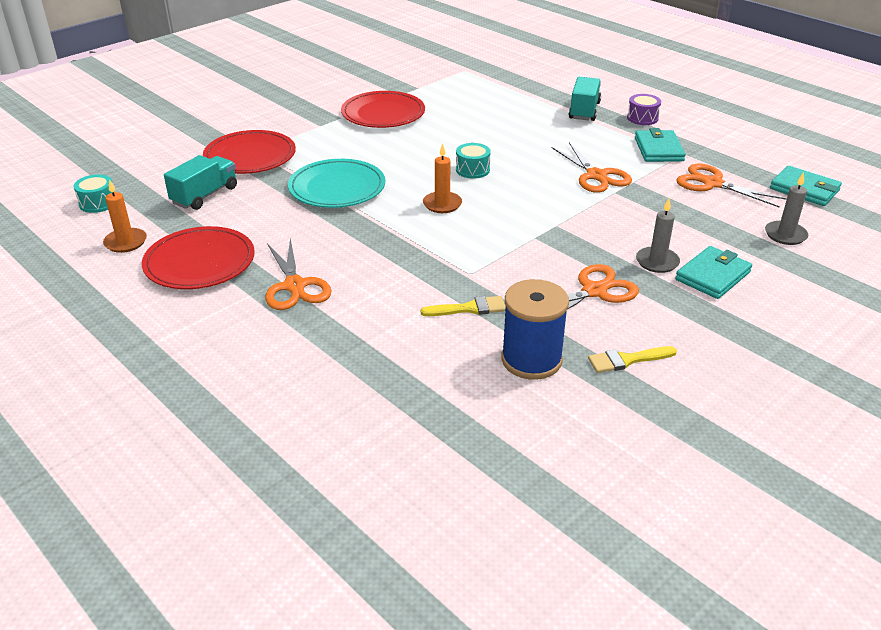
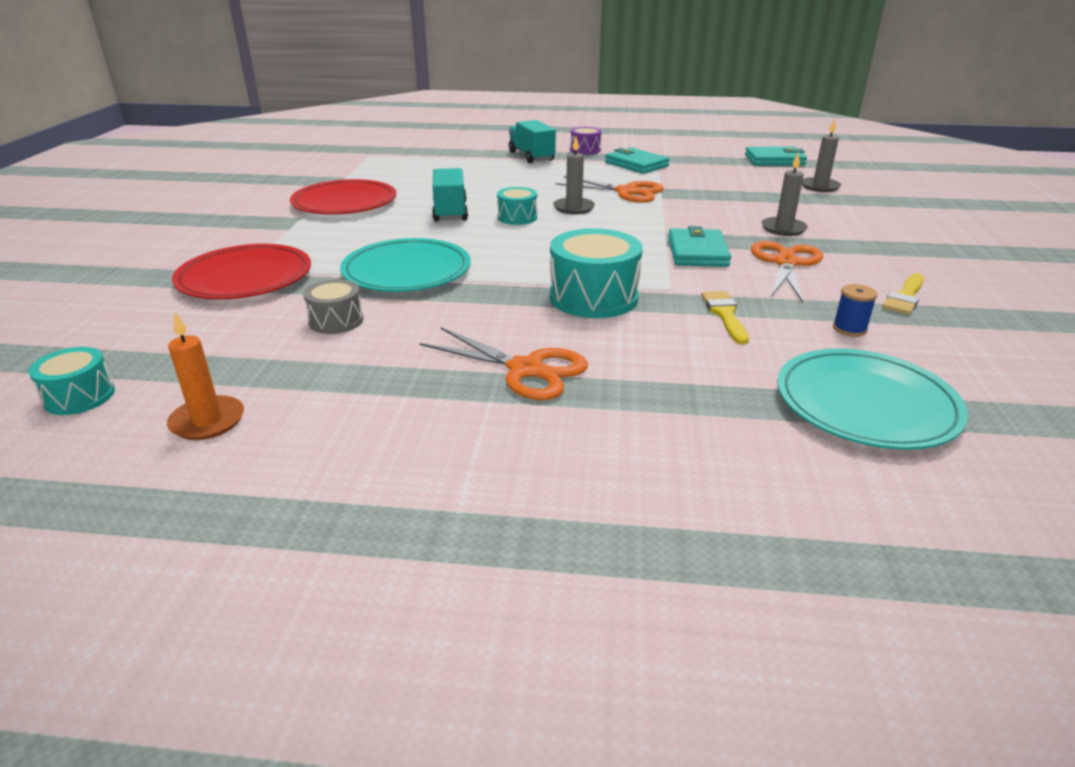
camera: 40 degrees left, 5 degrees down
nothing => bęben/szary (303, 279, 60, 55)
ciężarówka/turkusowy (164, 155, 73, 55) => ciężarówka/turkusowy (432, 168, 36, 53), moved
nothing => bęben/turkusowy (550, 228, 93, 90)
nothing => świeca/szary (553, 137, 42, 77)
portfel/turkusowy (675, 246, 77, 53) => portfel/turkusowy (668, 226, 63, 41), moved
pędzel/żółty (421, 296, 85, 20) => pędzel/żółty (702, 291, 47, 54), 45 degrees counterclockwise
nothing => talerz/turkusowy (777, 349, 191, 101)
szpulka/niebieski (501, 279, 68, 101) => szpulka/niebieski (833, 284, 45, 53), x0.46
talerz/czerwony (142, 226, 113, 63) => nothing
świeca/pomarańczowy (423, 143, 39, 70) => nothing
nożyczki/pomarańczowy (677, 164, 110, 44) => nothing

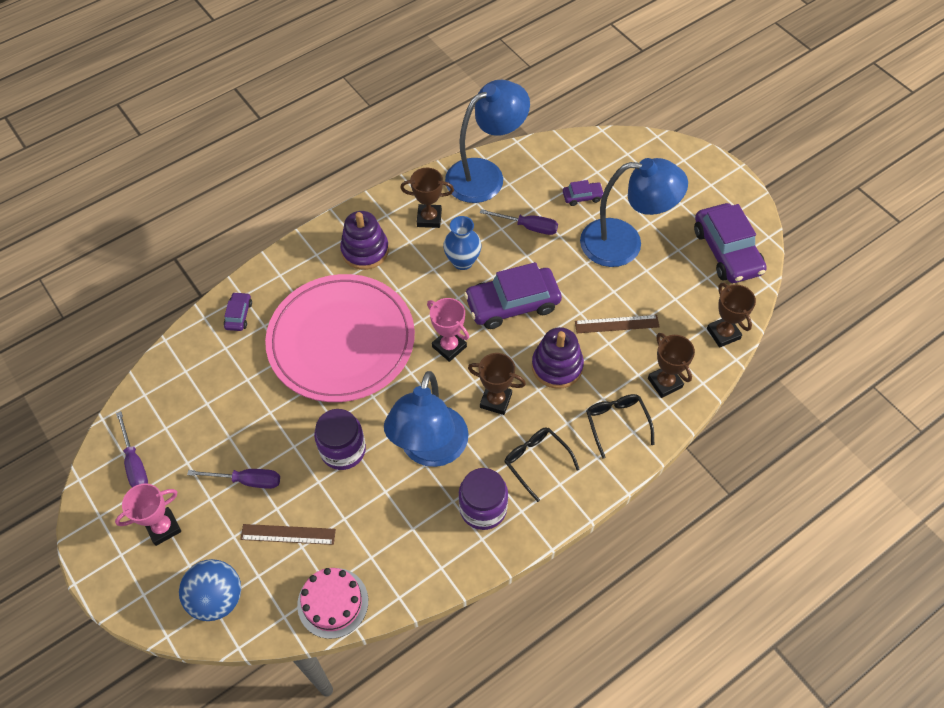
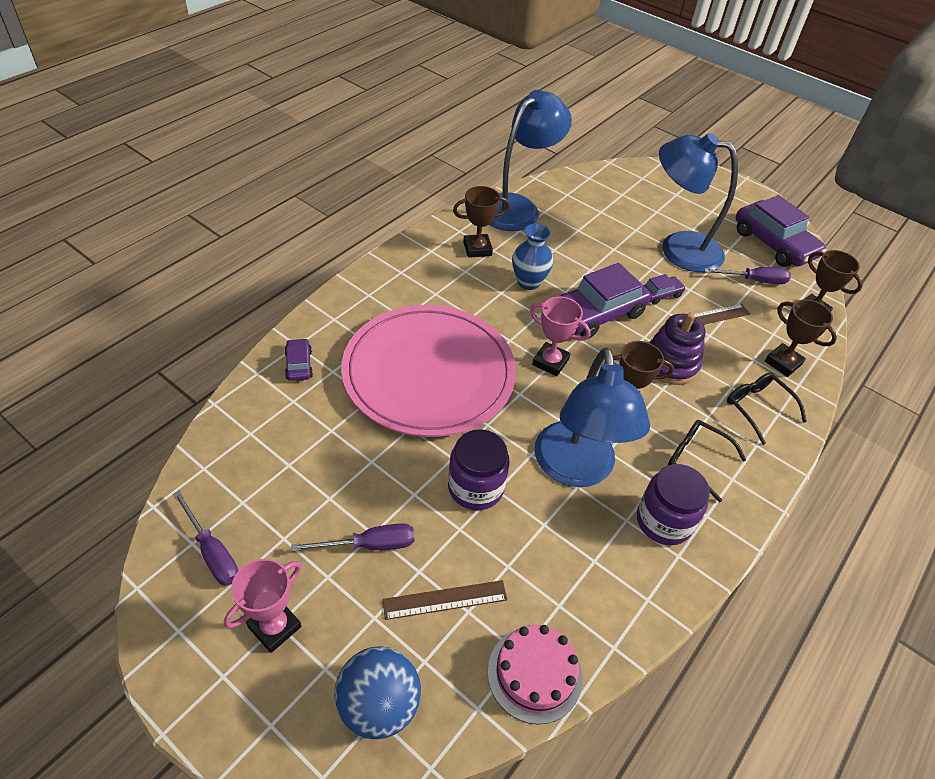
camera: 20 degrees left, 10 degrees down
samochód/fioletowy (563, 180, 41, 26) => samochód/fioletowy (644, 274, 42, 31), moved
lampka/niebieski (580, 158, 108, 109) => lampka/niebieski (659, 133, 79, 139), 150 degrees counterclockwise
śrubokręt/fioletowy (480, 209, 78, 26) => śrubokręt/fioletowy (704, 267, 87, 17), moved
zabawka nakładanka/fioletowy (340, 211, 49, 59) => nothing

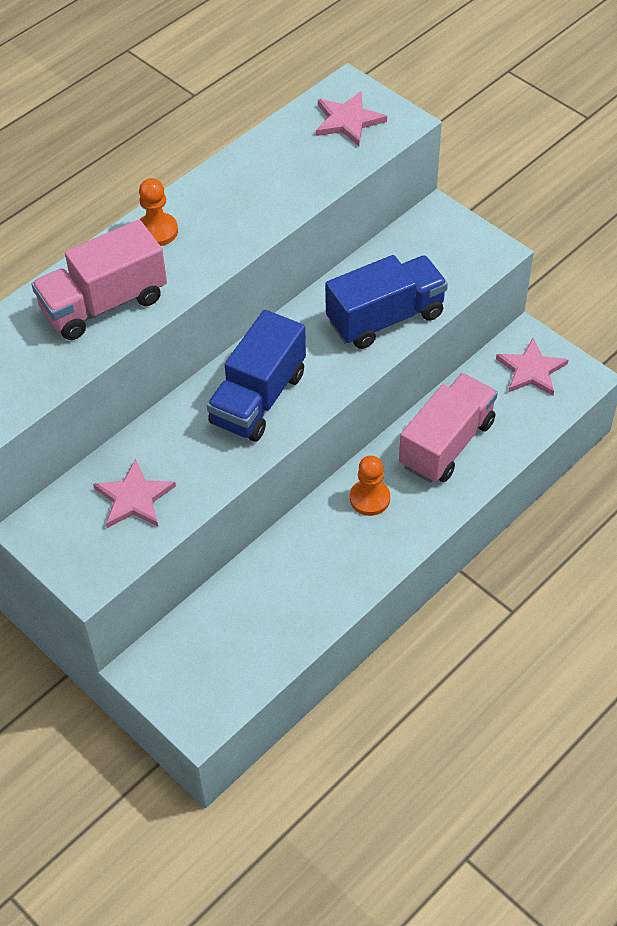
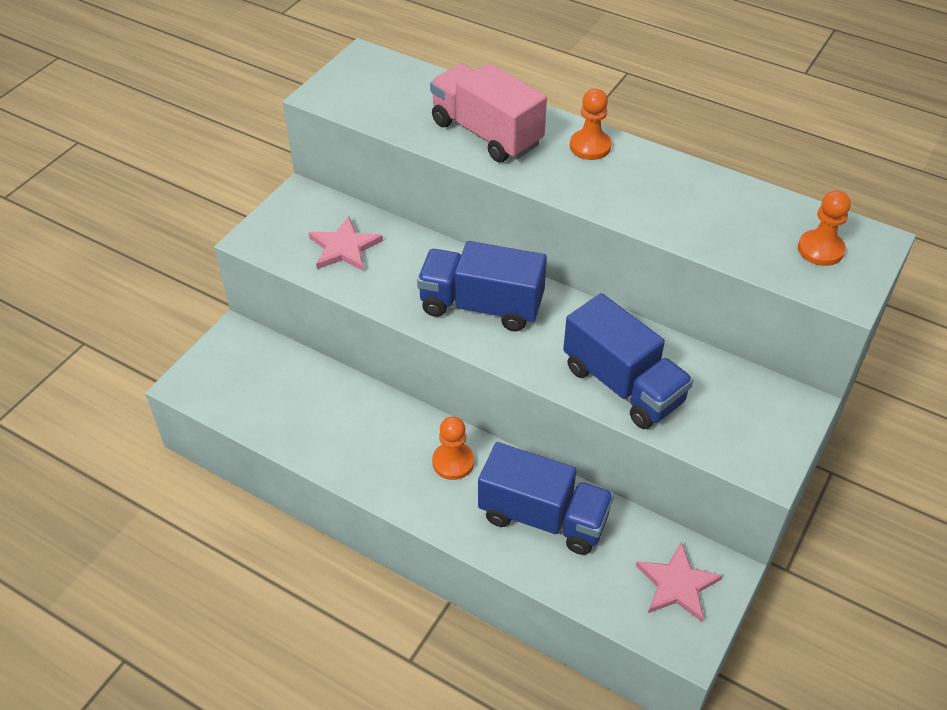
camera: 75 degrees right, 5 degrees down
ciężarówka/różowy (399, 373, 99, 110) => ciężarówka/niebieski (478, 442, 136, 113)
gwiazda/różowy (316, 91, 71, 55) => pionek/pomarańczowy (798, 190, 53, 76)

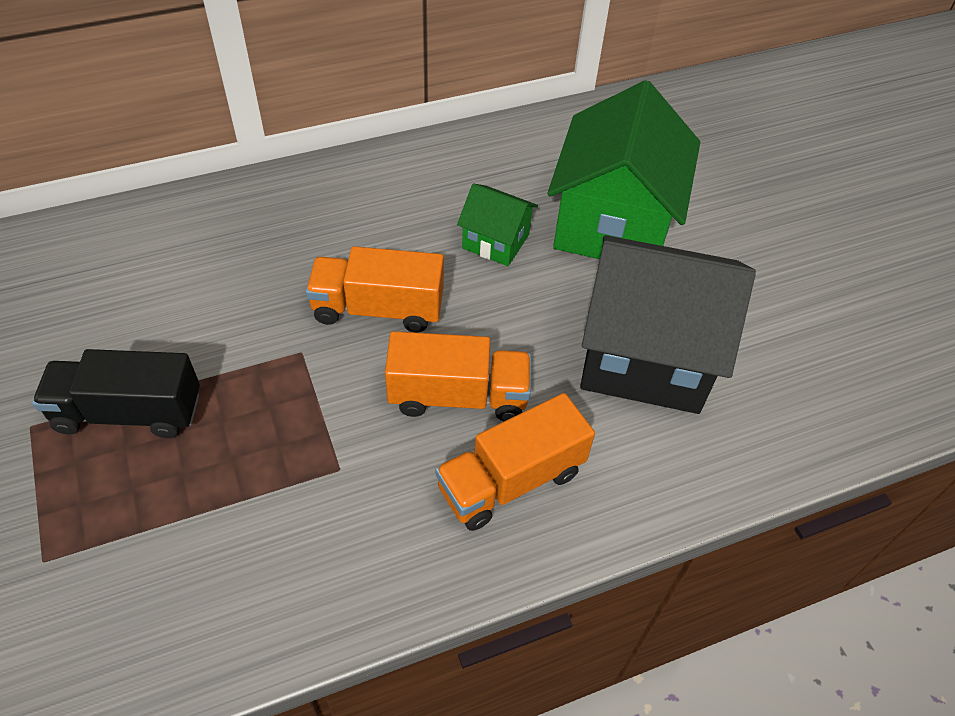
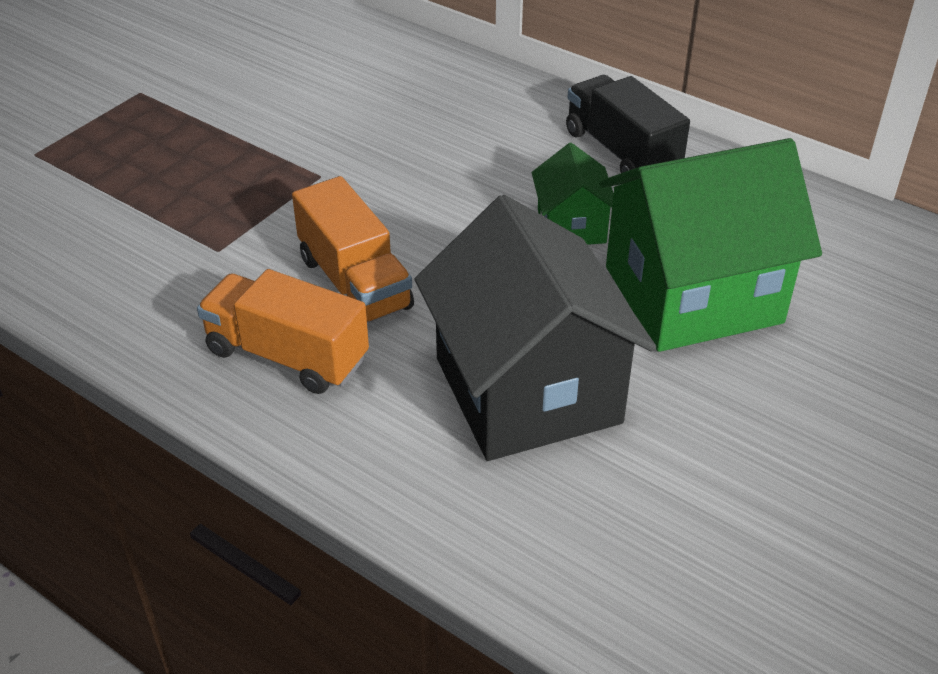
camera: 60 degrees right, 10 degrees down
ciężarówka/czarny (32, 349, 168, 89) => ciężarówka/czarny (566, 75, 124, 98), moved
ciężarówka/pomarańczowy (306, 246, 138, 86) => nothing

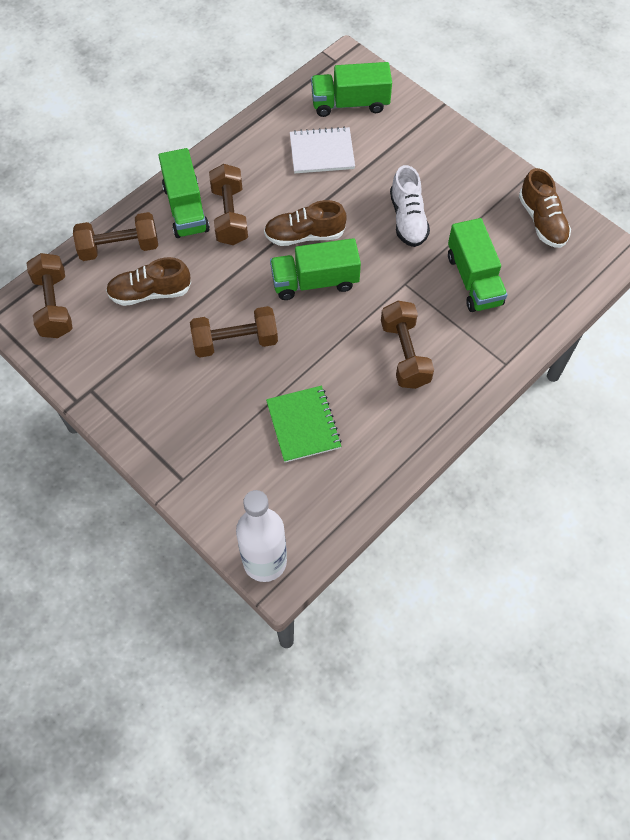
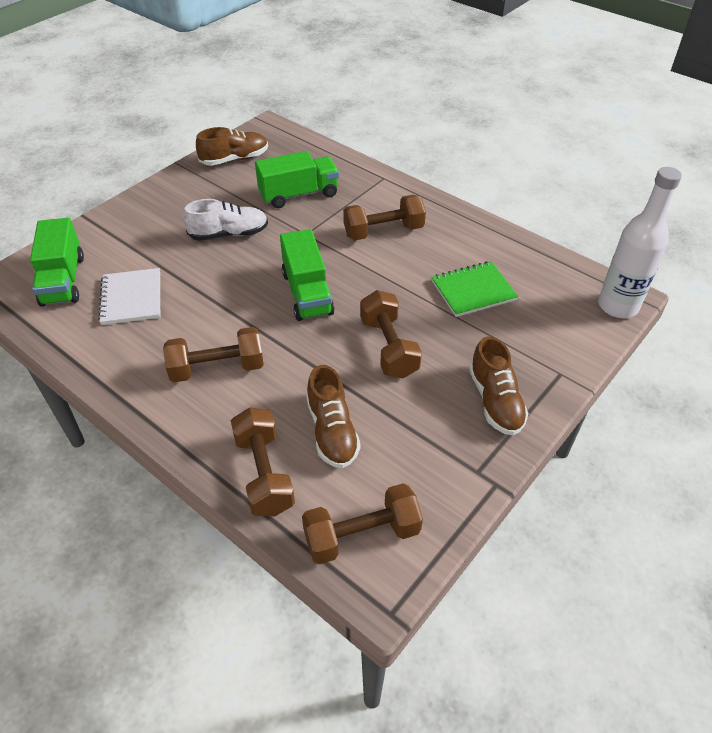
camera: 95 degrees left, 15 degrees down
but/brązowy (264, 200, 83, 46) => but/brązowy (469, 337, 60, 98), moved
ciężarówka/zielony (158, 148, 52, 90) => nothing

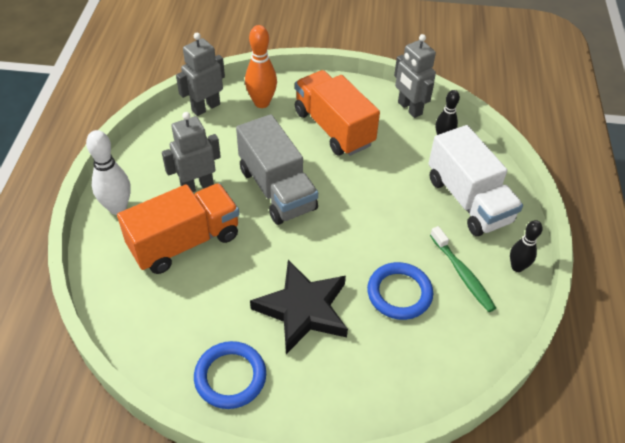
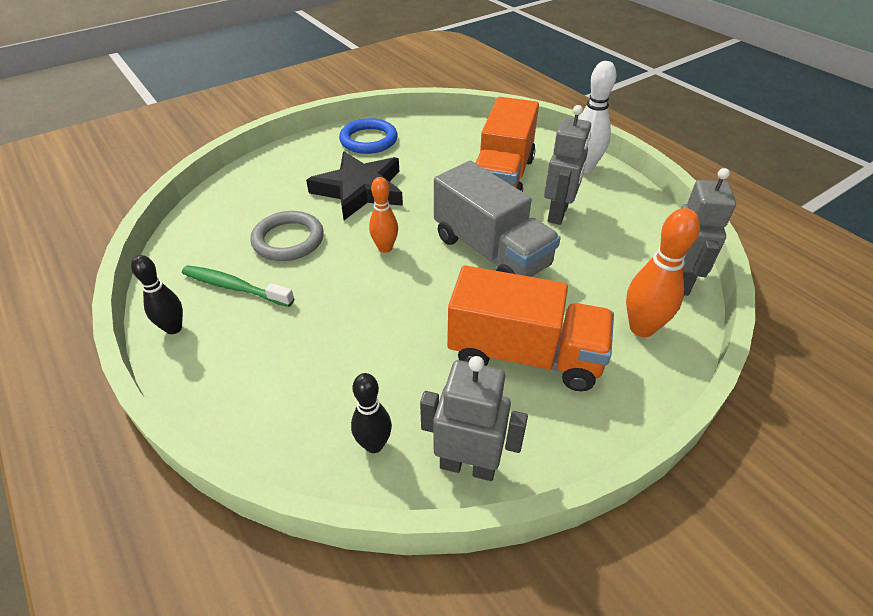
camera: 140 degrees right, 5 degrees down
pierścień/niebieski (367, 262, 66, 58) => pierścień/szary (250, 211, 74, 50)
nothing => kręgiel/pomarańczowy (369, 177, 29, 76)
ciężarówka/szary (236, 114, 82, 111) => ciężarówka/szary (434, 161, 127, 116), 150 degrees counterclockwise
ciężarówka/biały (428, 125, 95, 111) => nothing

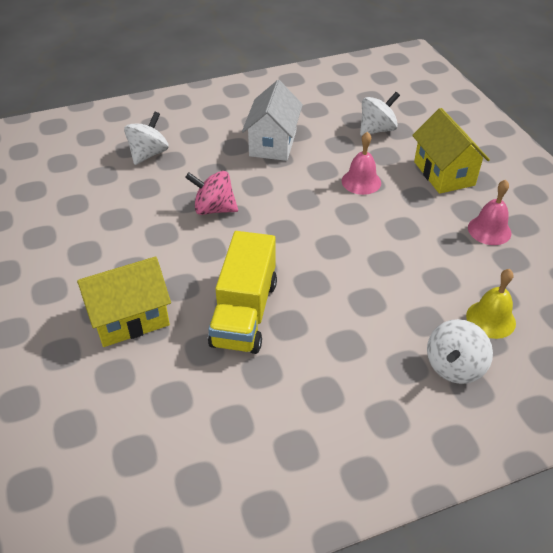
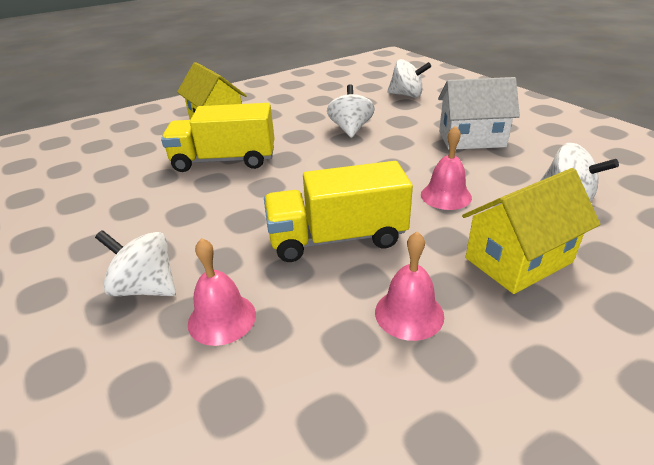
camera: 80 degrees right, 10 degrees down
dzwonek/żółty (466, 269, 50, 70) => dzwonek/różowy (188, 238, 68, 108)
nothing => ciężarówka/żółty (264, 161, 149, 101)
bączek/różowy (185, 171, 53, 44) => bączek/biały (327, 84, 48, 54)

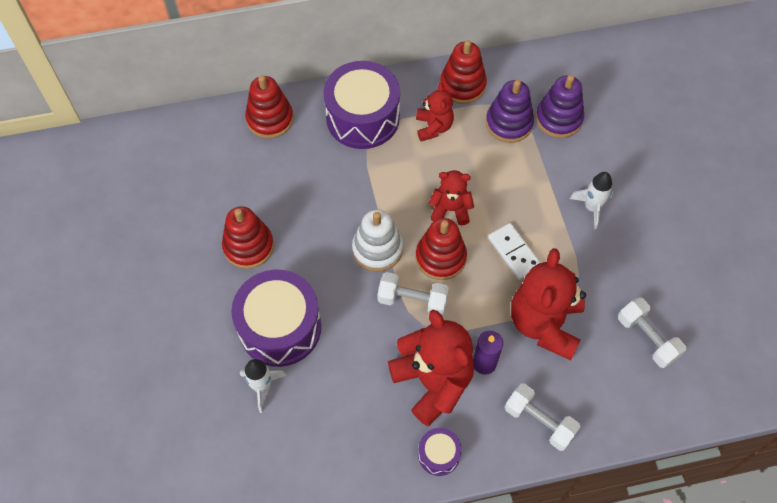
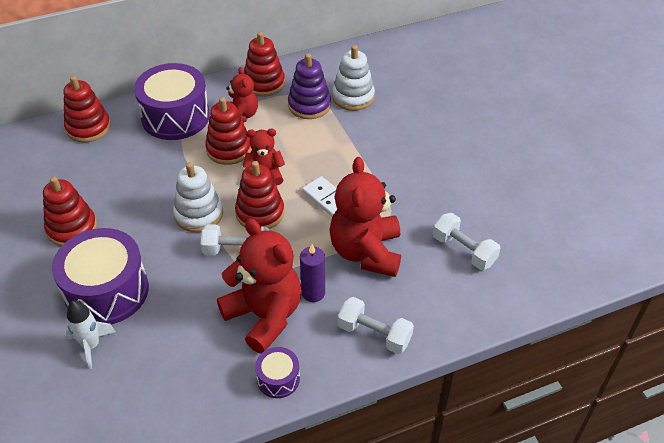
camera: 10 degrees left, 15 degrees down
nothing => zabawka nakładanka/czerwony (205, 97, 46, 68)
zabawka nakładanka/fioletowy (536, 75, 48, 63) => zabawka nakładanka/biały (332, 45, 43, 66)
rakieta/biały (570, 172, 43, 57) => nothing

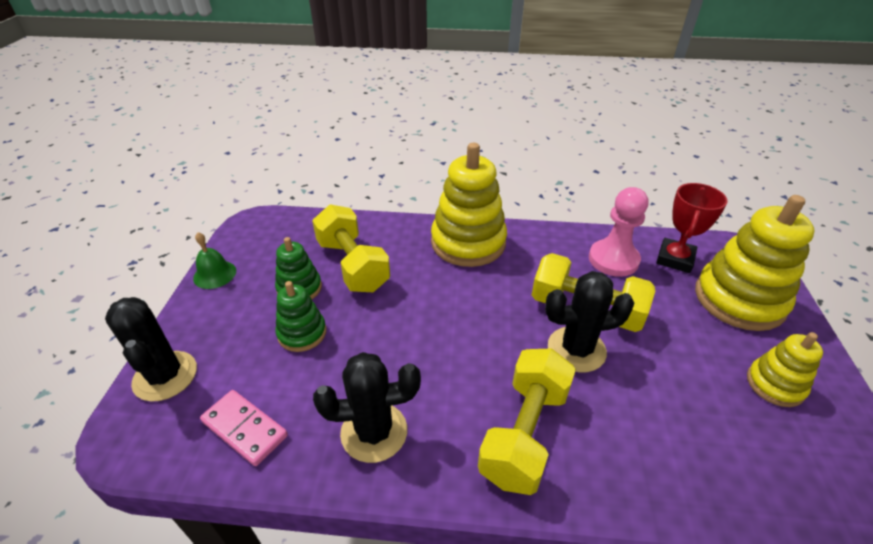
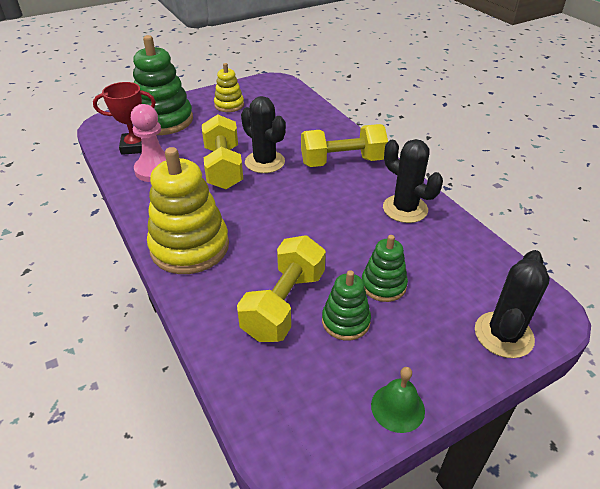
camera: 125 degrees left, 0 degrees up
zabawka nakładanka/żółty (695, 195, 120, 136) => zabawka nakładanka/zielony (133, 35, 60, 100)
kostka domina/różowy (200, 390, 88, 76) => nothing

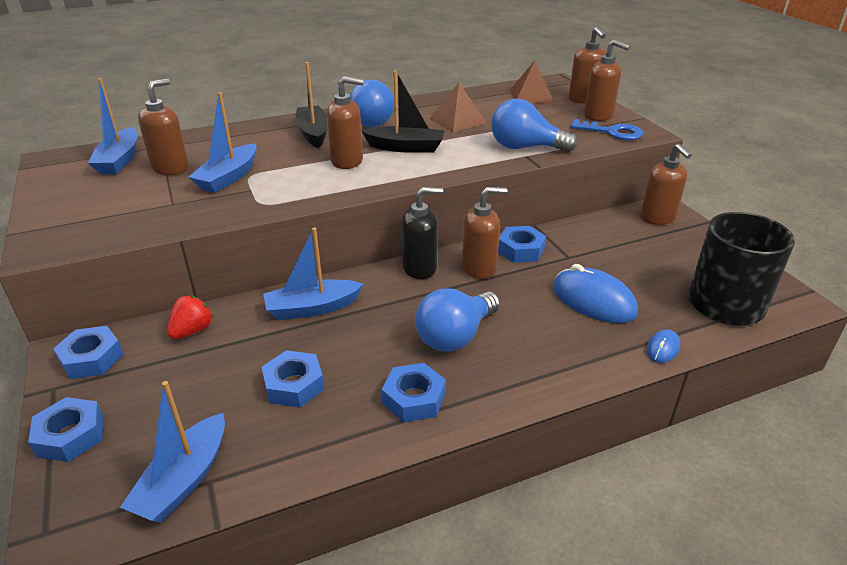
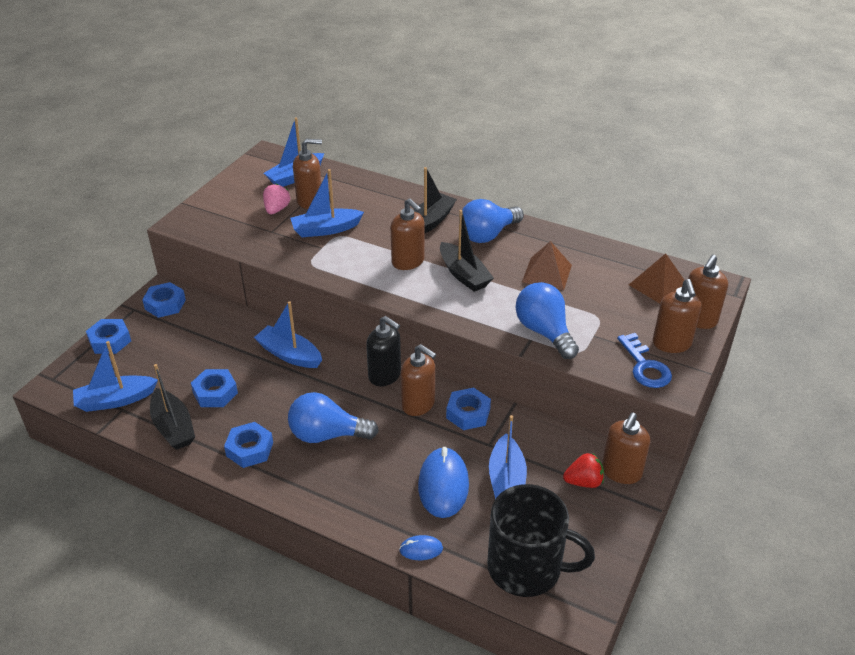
camera: 50 degrees right, 5 degrees up
nothing => łódka/czarny (150, 364, 45, 86)
nothing => truskawka/różowy (263, 184, 27, 30)
nothing => łódka/niebieski (489, 415, 38, 84)
truskawka/czerwony (167, 296, 46, 43) => truskawka/czerwony (563, 453, 41, 35), moved

